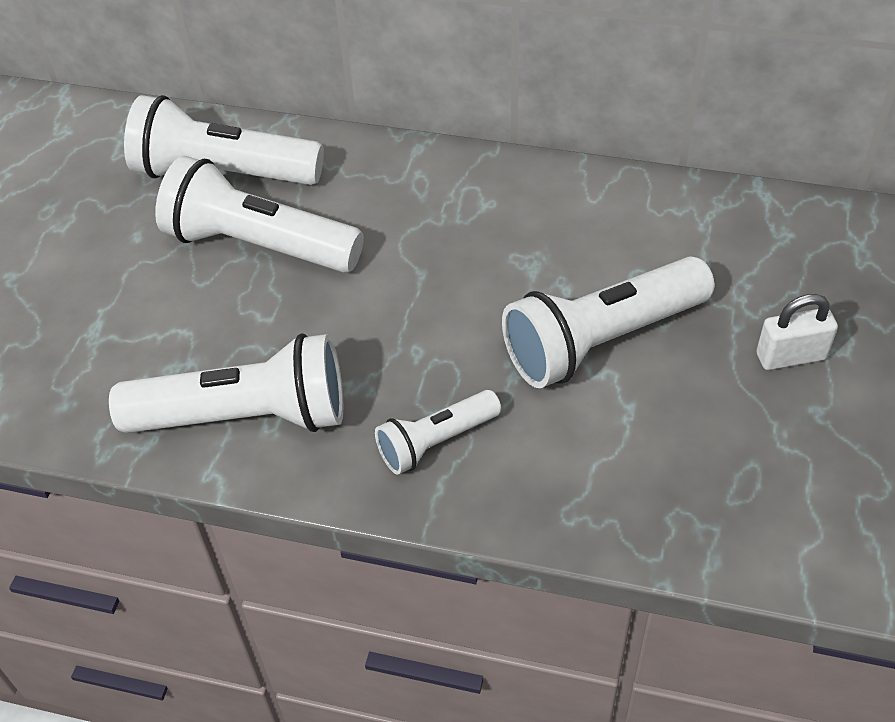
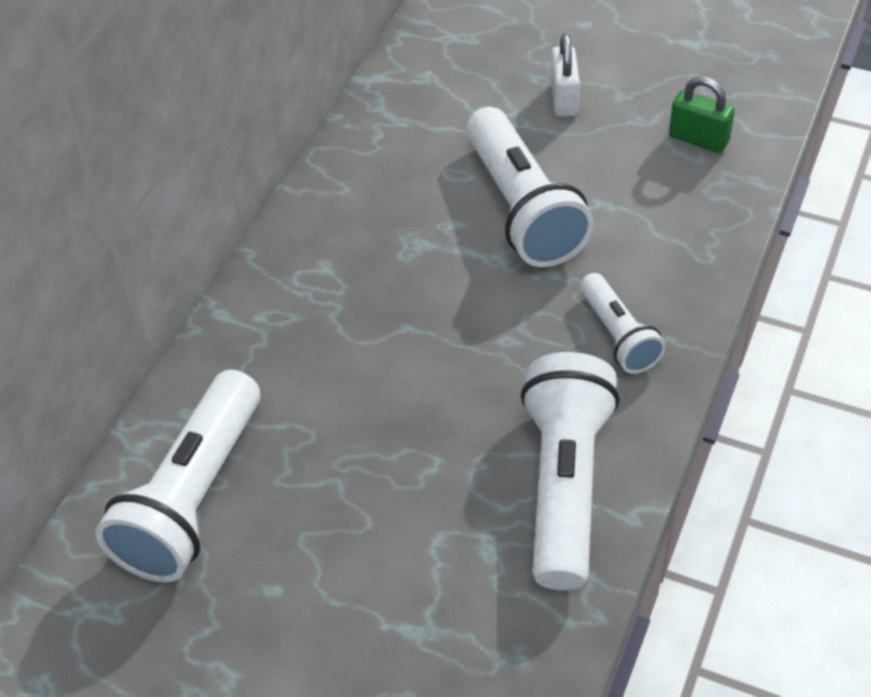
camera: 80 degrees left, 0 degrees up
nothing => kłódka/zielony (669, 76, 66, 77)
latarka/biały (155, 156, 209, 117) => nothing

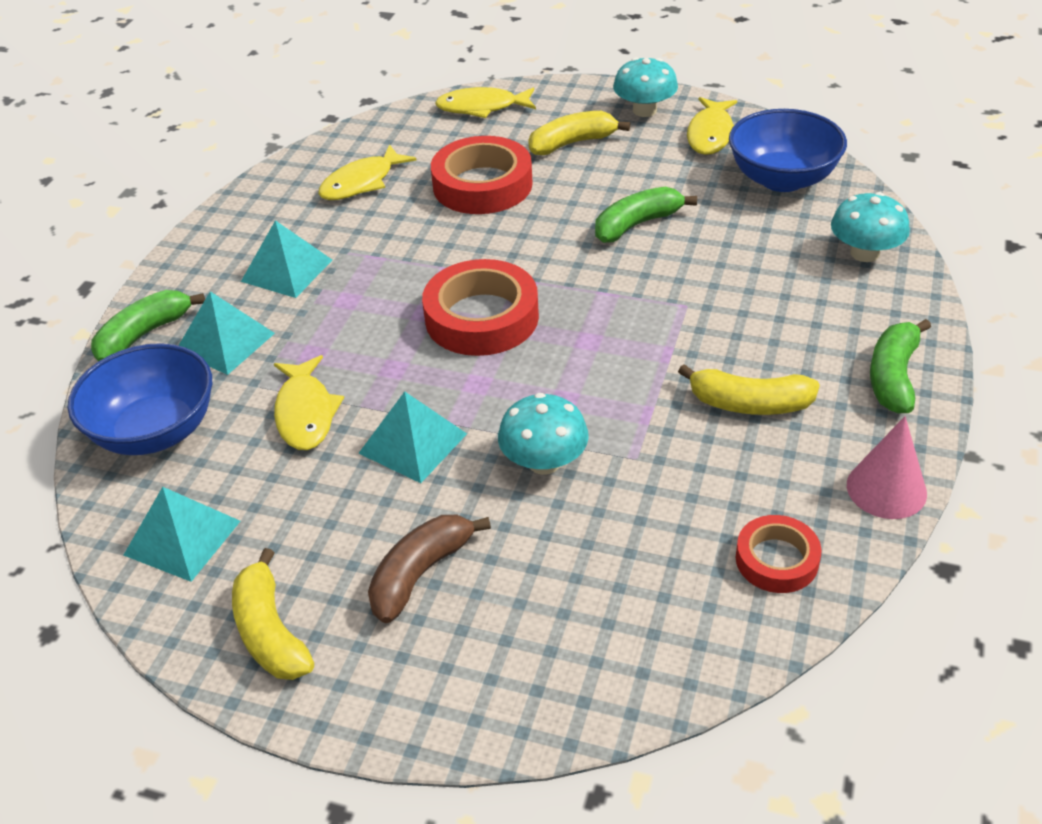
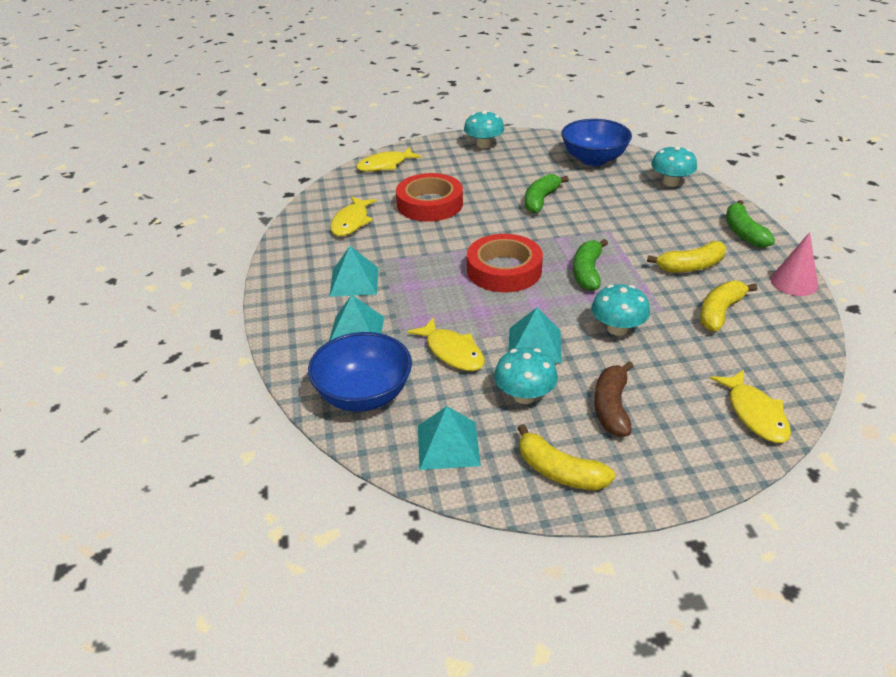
camera: 30 degrees left, 5 degrees down
nothing => grzyb/turkusowy (494, 347, 64, 57)
banan/zielony (91, 290, 114, 71) => banan/zielony (573, 239, 35, 52), moved
banan/żółty (528, 111, 102, 44) => banan/żółty (700, 281, 57, 50), moved
ryba/żółty (687, 97, 50, 58) => ryba/żółty (710, 370, 81, 73), moved
taśma klejąca/czerwony (736, 515, 86, 78) => nothing

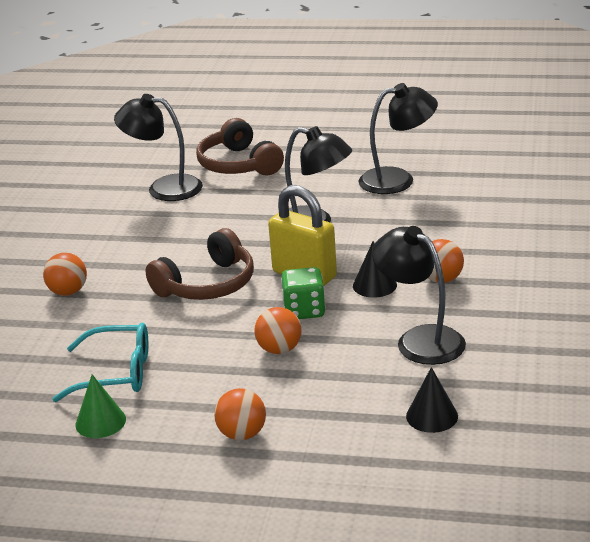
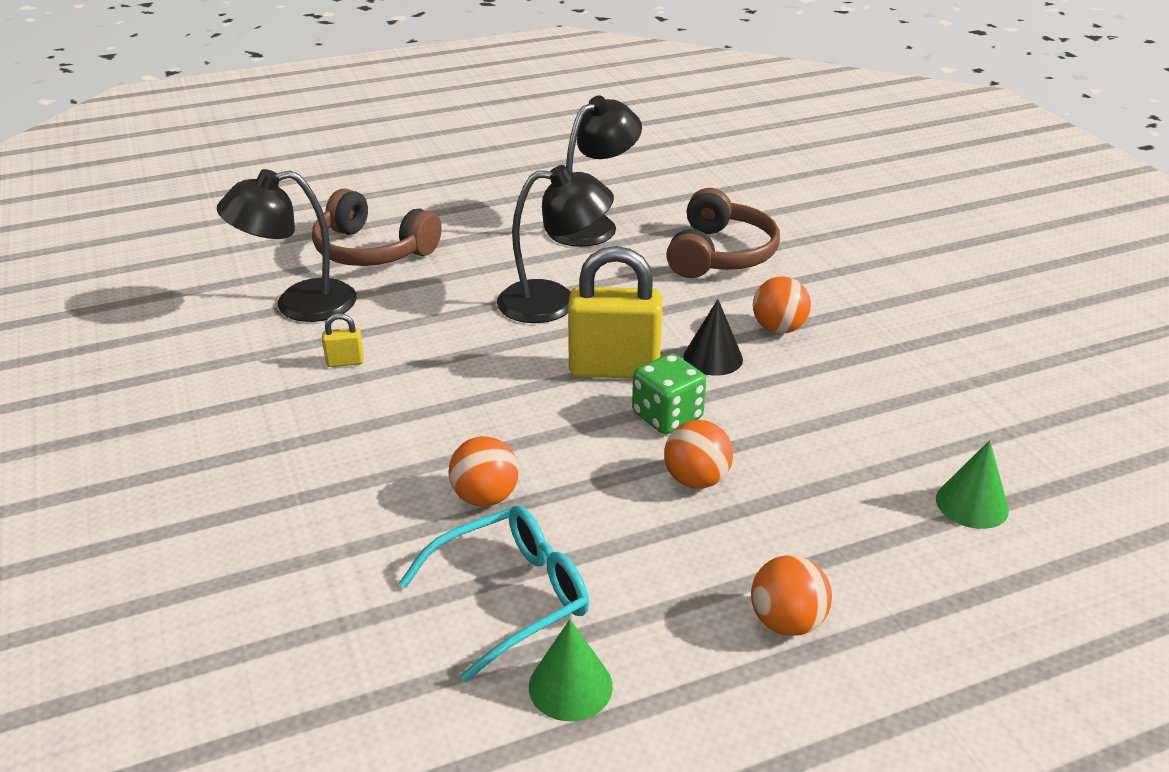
camera: 35 degrees left, 5 degrees up
nothing => kłódka/żółty (322, 313, 42, 54)
piłka/pomarańczowy (43, 253, 44, 43) => piłka/pomarańczowy (448, 436, 71, 71), moved
słuchawki/brązowy (145, 228, 109, 72) => słuchawki/brązowy (666, 188, 114, 90), moved
stożek/czarny (406, 367, 52, 66) => stożek/zielony (936, 440, 73, 89)
lampka/czarny (372, 226, 94, 139) => nothing

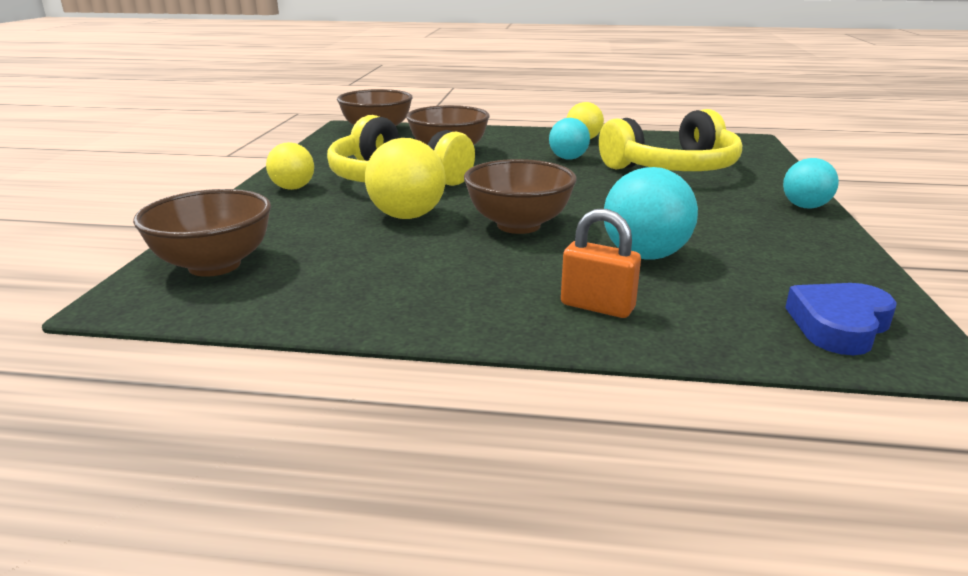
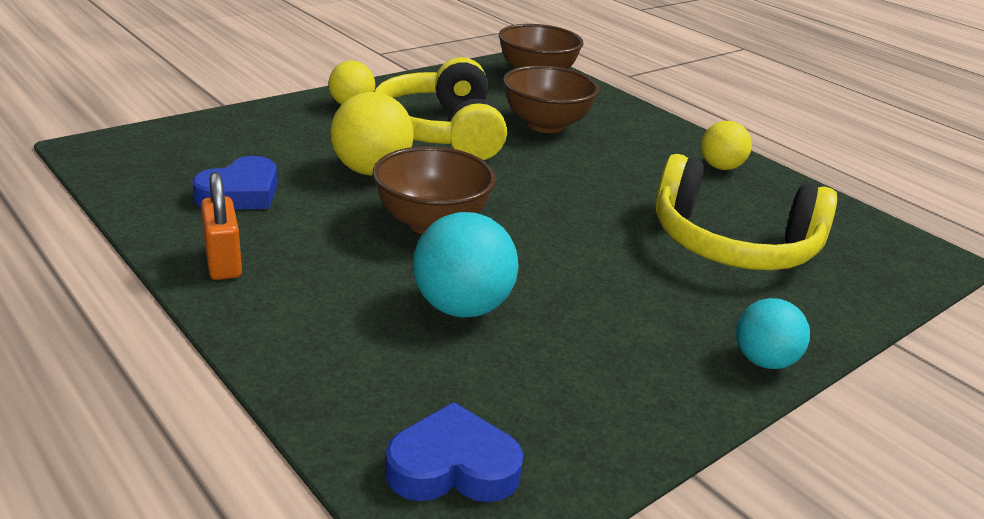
camera: 40 degrees right, 5 degrees up
nothing => serce/niebieski (192, 156, 86, 53)
kłódka/pomarańczowy (561, 209, 80, 109) => kłódka/pomarańczowy (201, 172, 41, 108), moved
miska/brązowy (133, 189, 138, 88) => nothing
piłka/turkusowy (549, 118, 41, 41) => nothing

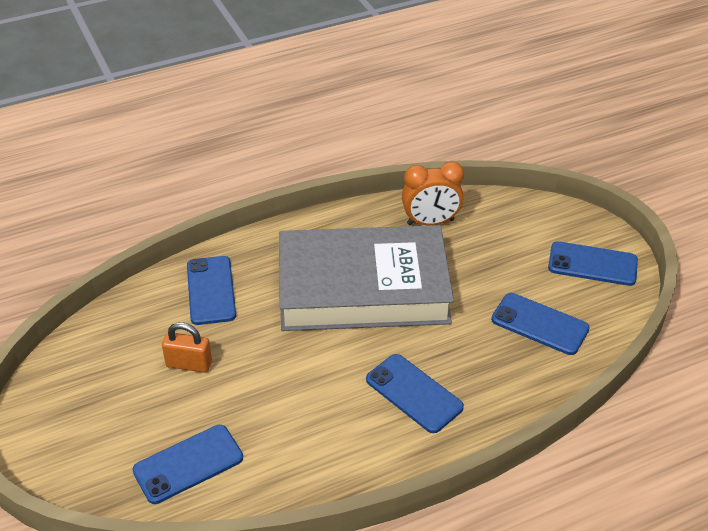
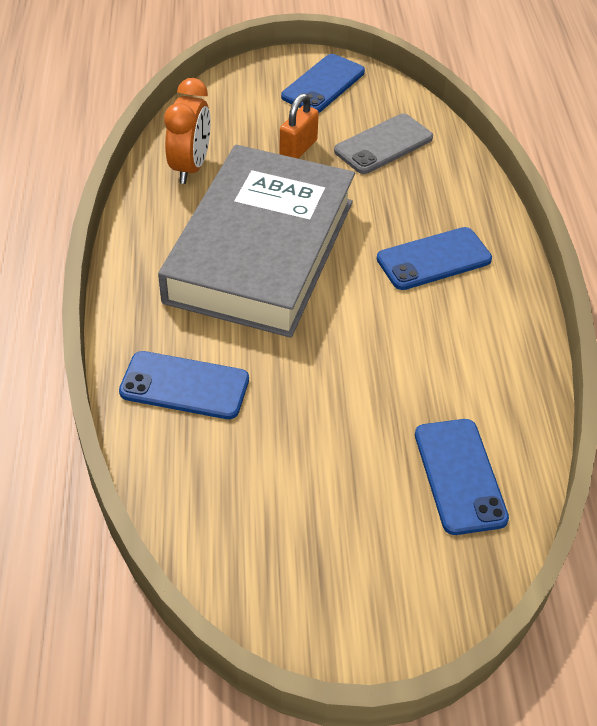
camera: 70 degrees left, 5 degrees up
kłódka/pomarańczowy (162, 322, 50, 51) => kłódka/pomarańczowy (279, 93, 40, 66), moved
telefon/niebieski (491, 293, 99, 62) => telefon/szary (334, 114, 99, 60)

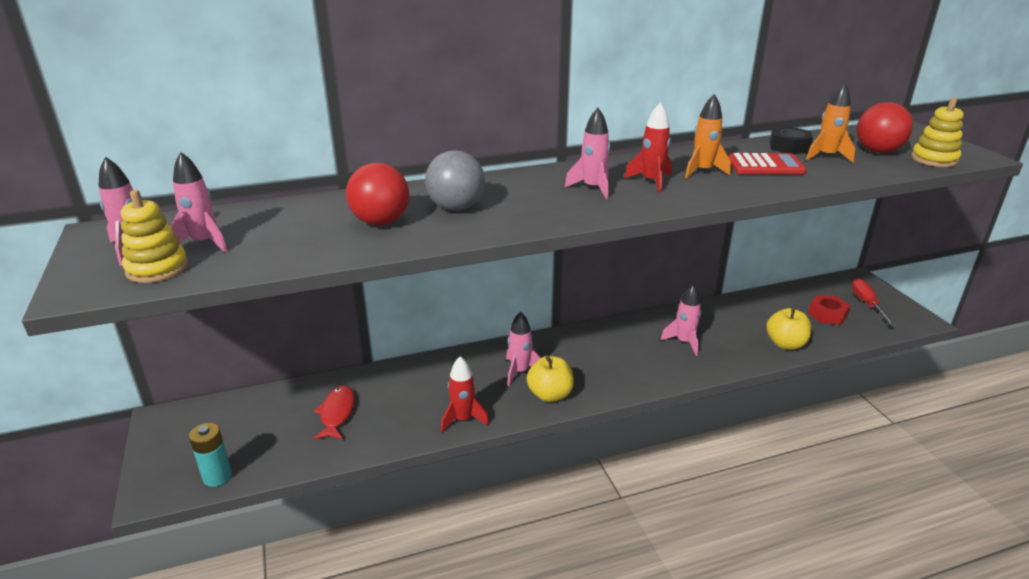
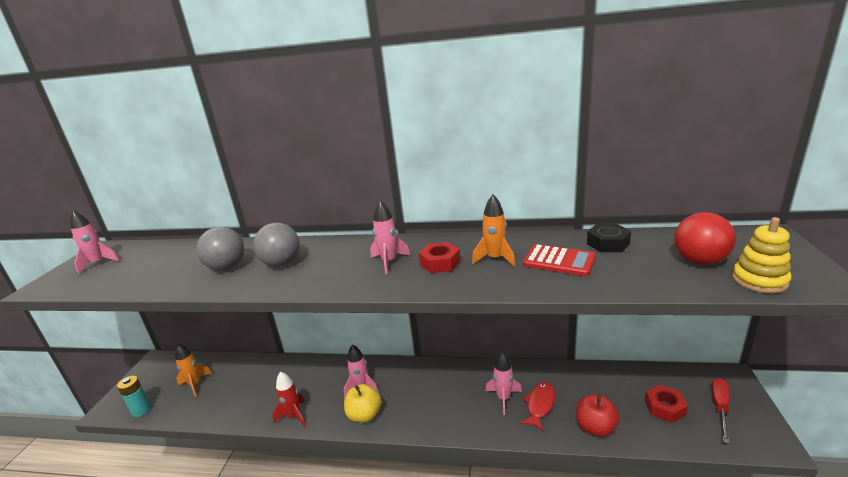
camera: 30 degrees right, 5 degrees down
rakieta/pomarańczowy (806, 82, 49, 81) => rakieta/pomarańczowy (175, 343, 37, 54), moved
piłka/czerwony (346, 163, 63, 62) => piłka/szary (196, 227, 48, 43)
rakieta/czerwony (624, 102, 48, 92) => nakrętka/czerwony (419, 242, 41, 31)
ryba/czerwony (313, 385, 42, 55) => ryba/czerwony (520, 382, 35, 49), moved
jabłko/żółty (766, 306, 46, 44) => jabłko/czerwony (576, 394, 44, 43)
zabawka nakładanka/żółty (121, 190, 67, 93) => nothing
rakieta/różowy (171, 152, 56, 100) => nothing

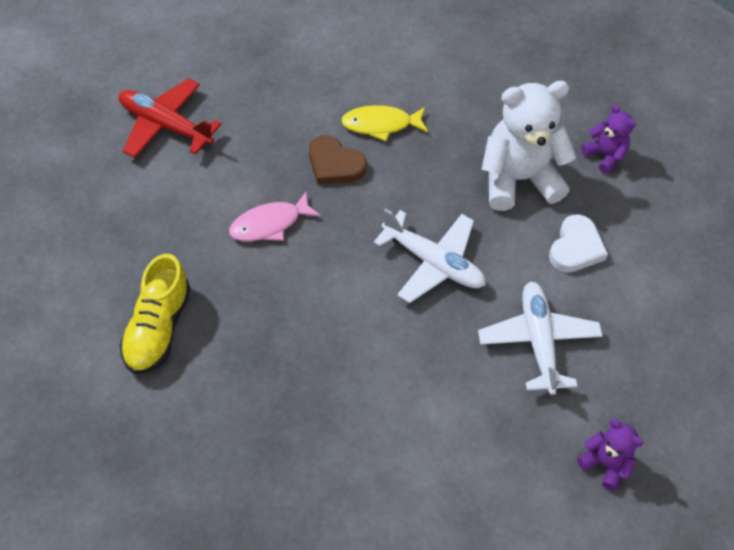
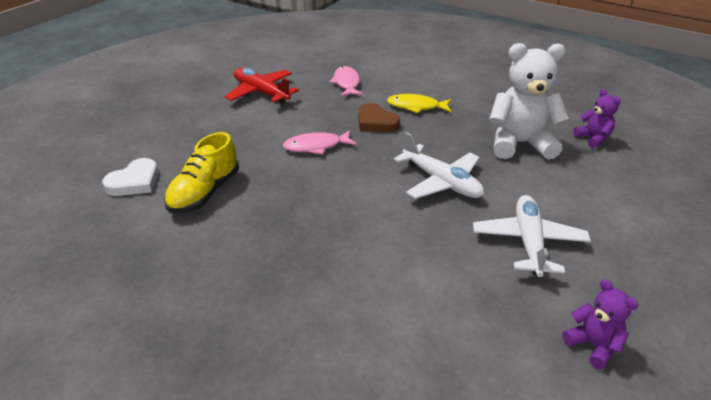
camera: 15 degrees right, 20 degrees down
serce/biały (549, 214, 59, 58) => serce/biały (102, 158, 56, 38), moved
nothing => ryba/różowy (329, 66, 34, 31)

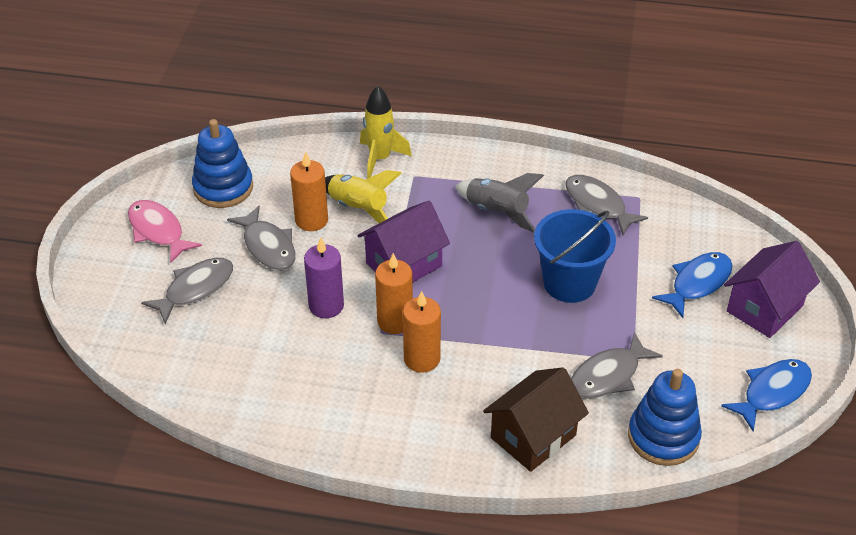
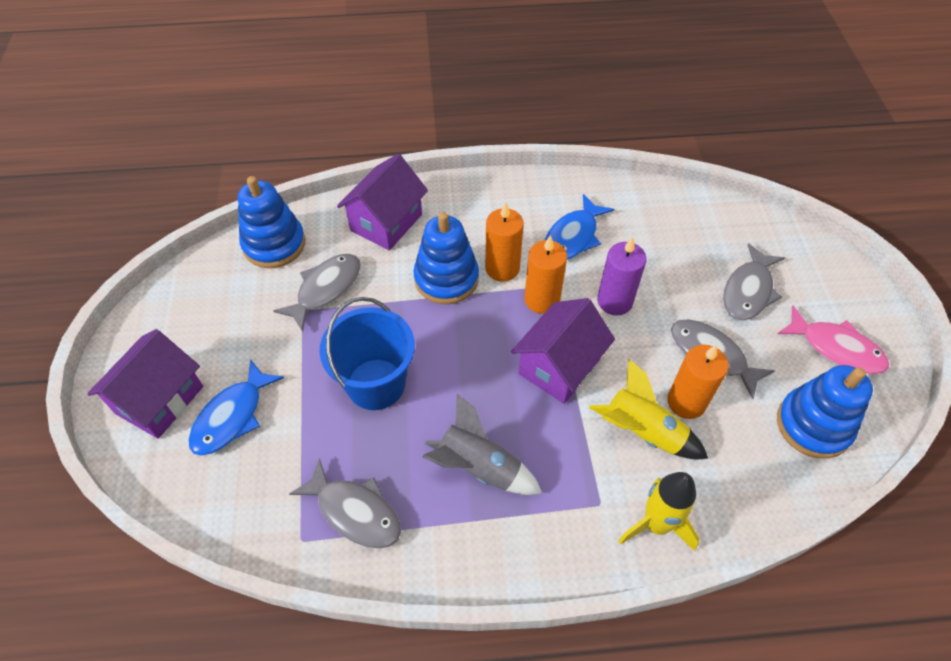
camera: 165 degrees right, 10 degrees up
domek/brązowy (483, 367, 106, 105) => domek/fioletowy (337, 154, 91, 96)
nothing => zabawka nakładanka/niebieski (413, 212, 66, 92)
ryba/niebieski (721, 359, 91, 73) => ryba/niebieski (545, 194, 69, 66), moved

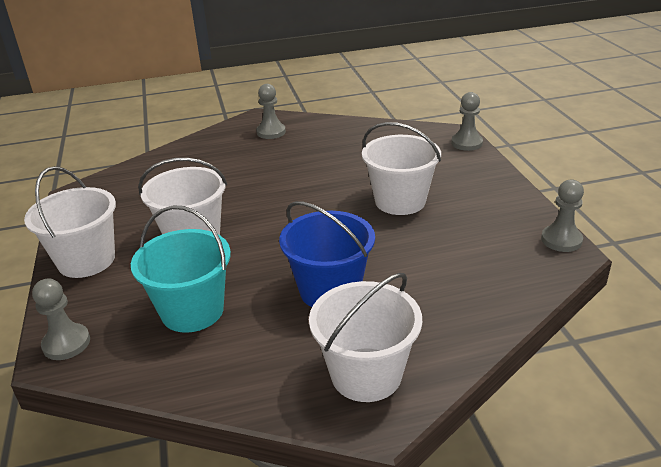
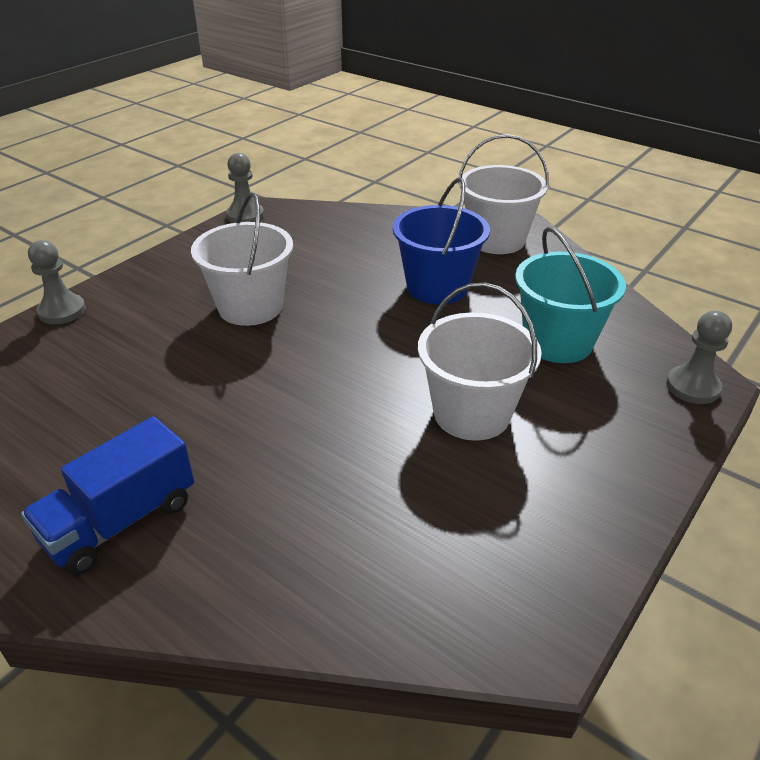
camera: 130 degrees left, 5 degrees up
pionek/szary (256, 84, 30, 55) => ciężarówka/niebieski (21, 416, 173, 159)
wiadro/biały (24, 166, 92, 112) => nothing

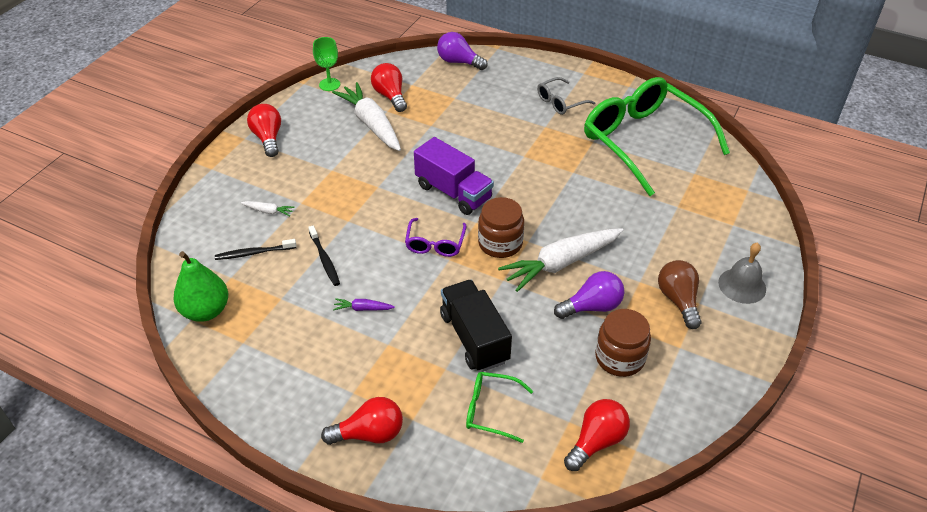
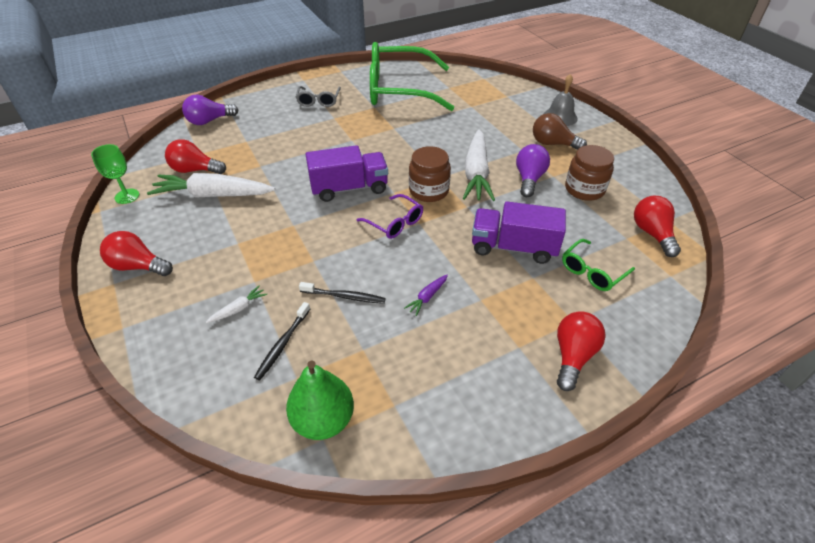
camera: 55 degrees left, 0 degrees up
ciężarówka/czarny (440, 280, 72, 92) => ciężarówka/fioletowy (472, 201, 94, 63)

